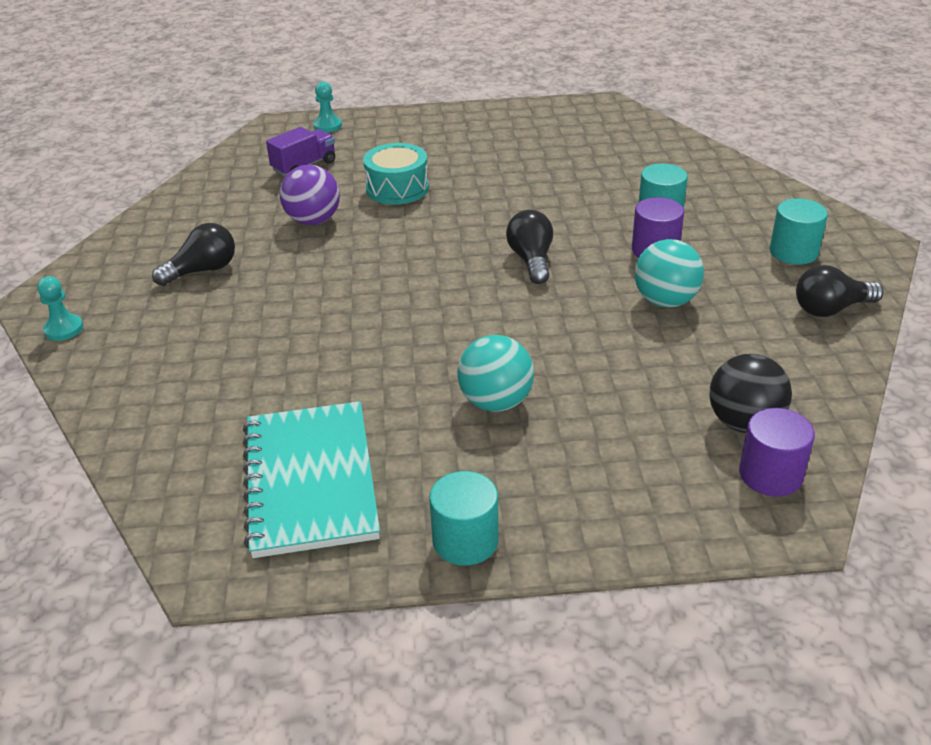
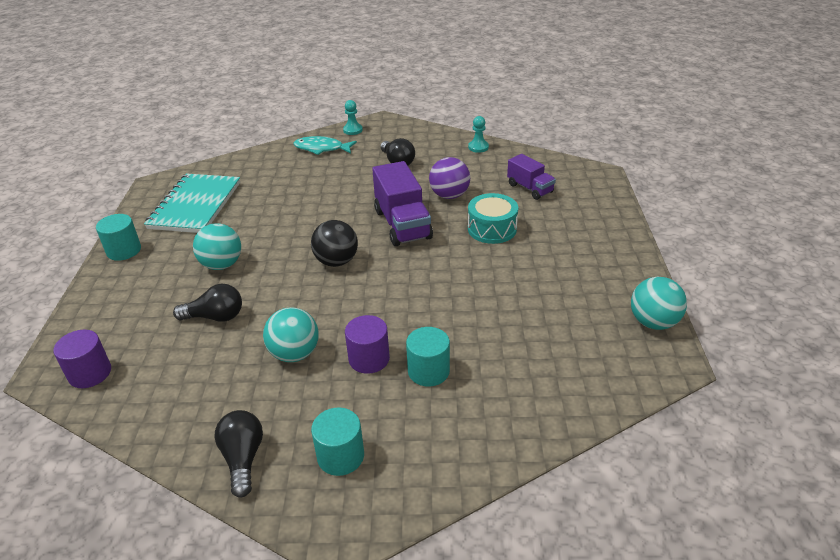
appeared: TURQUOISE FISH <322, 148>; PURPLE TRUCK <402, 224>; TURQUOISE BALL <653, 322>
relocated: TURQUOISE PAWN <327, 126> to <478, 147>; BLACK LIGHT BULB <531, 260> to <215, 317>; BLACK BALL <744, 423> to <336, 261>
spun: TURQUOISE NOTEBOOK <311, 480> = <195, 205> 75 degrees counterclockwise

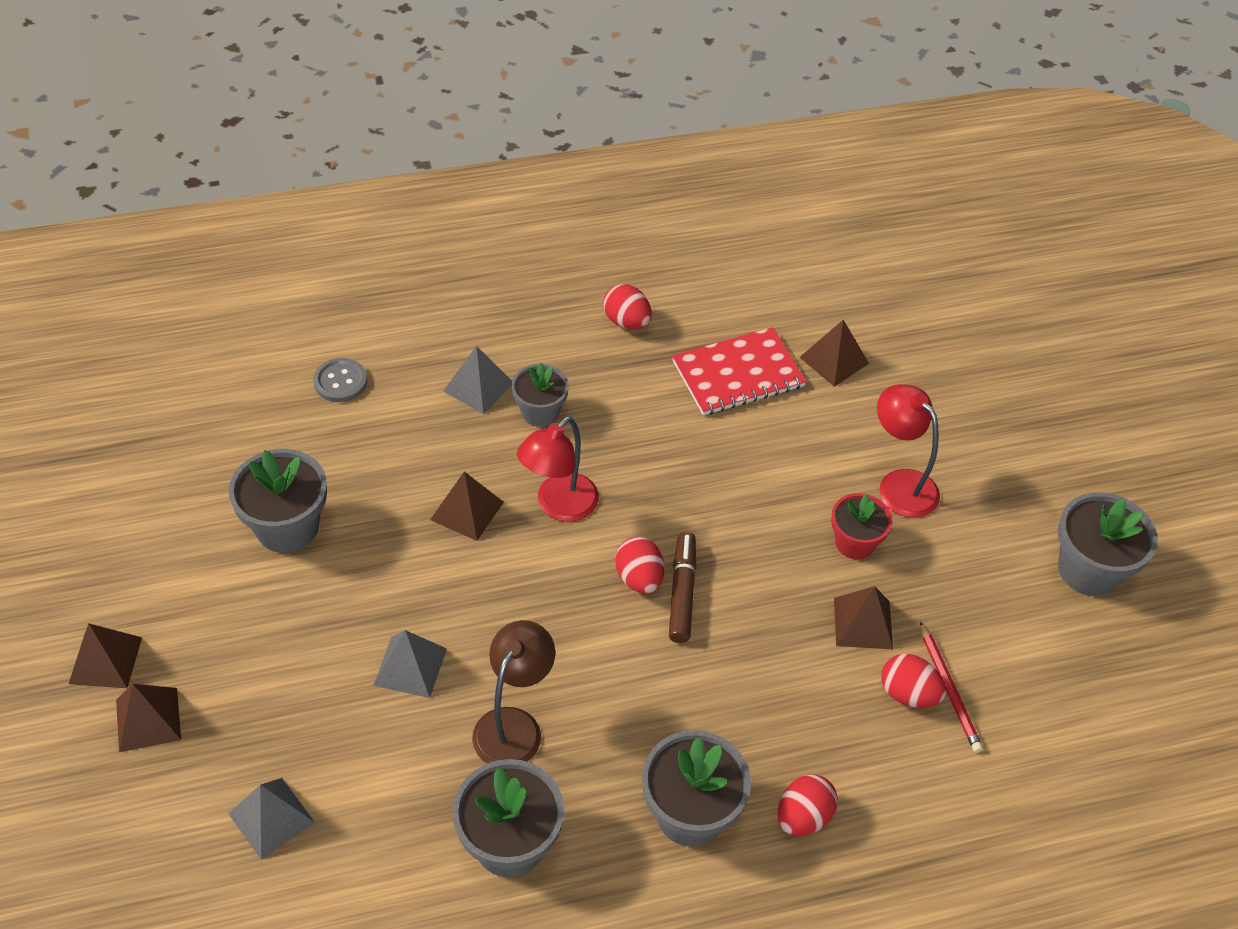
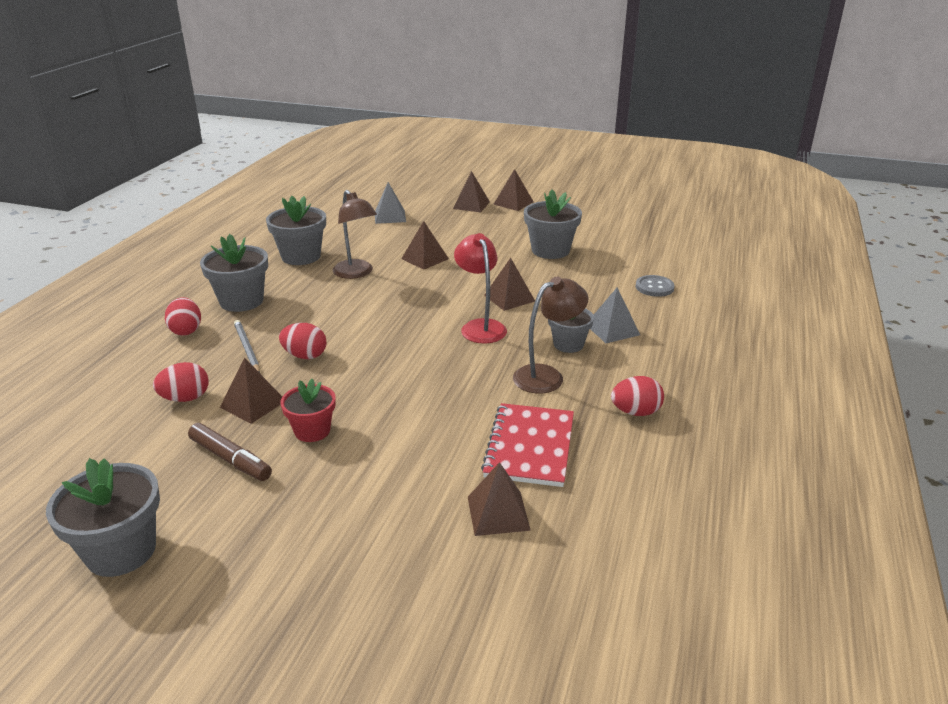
missing: RED LAMP <899, 484>; RED PENCIL <949, 689>
appeared: GREY PENCIL <247, 349>; BROWN LAMP <547, 376>
relocated: RED EGG <639, 578> to <305, 356>; BROWN MARKER <682, 593> to <230, 459>
colour: GREY PYRAMID <410, 666> to BROWN PYRAMID <425, 259>

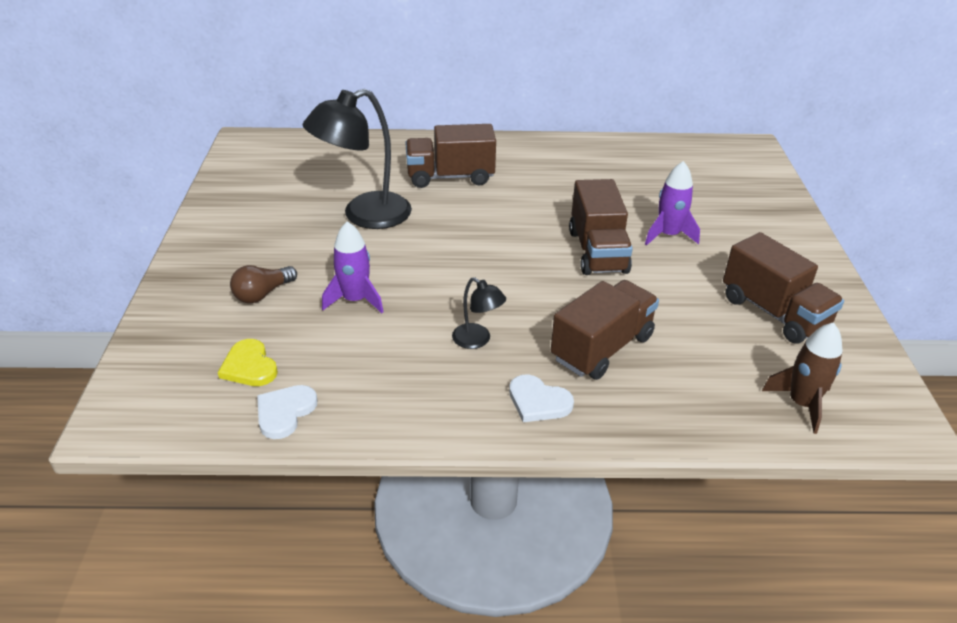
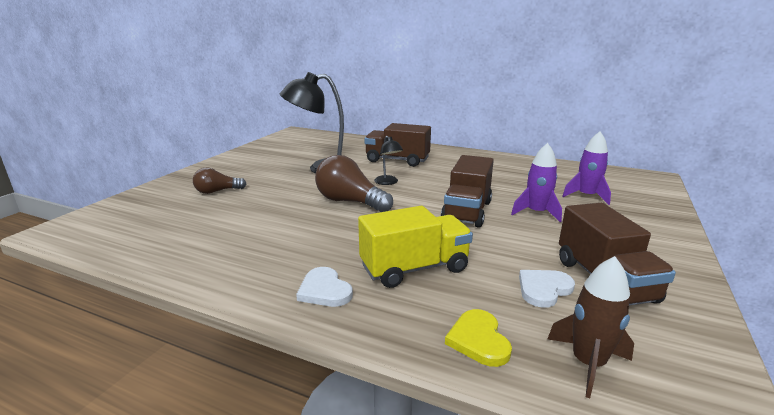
appeared: BROWN LIGHT BULB <350, 202>
relocated: YELLOW HEART <249, 366> to <478, 340>; WHITE HEART <285, 412> to <543, 289>; PURPLE ROCKET <355, 300> to <586, 196>; BLACK LAMP <477, 340> to <388, 182>
colour: BROWN TRUCK <602, 348> to YELLOW TRUCK <414, 268>

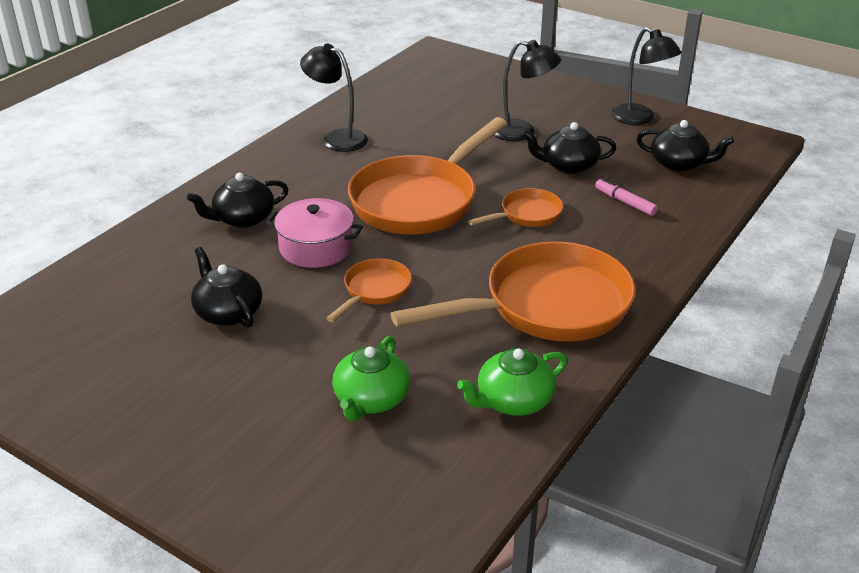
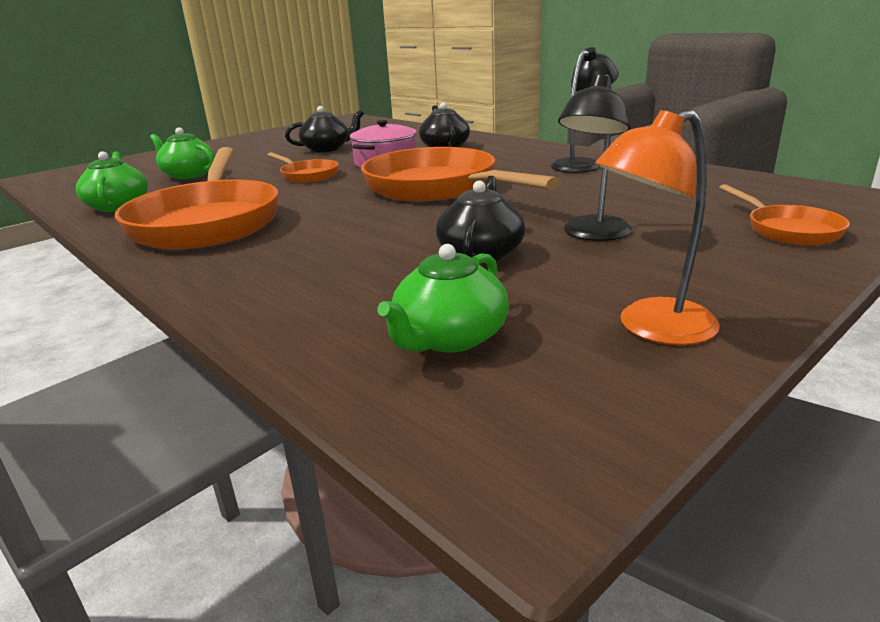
missing: PINK MARKER <625, 202>
relocated: ORANGE PAN <527, 215> to <788, 230>
colour: BLACK LAMP <640, 118> to ORANGE LAMP <651, 328>; BLACK TEAPOT <679, 163> to GREEN TEAPOT <449, 338>

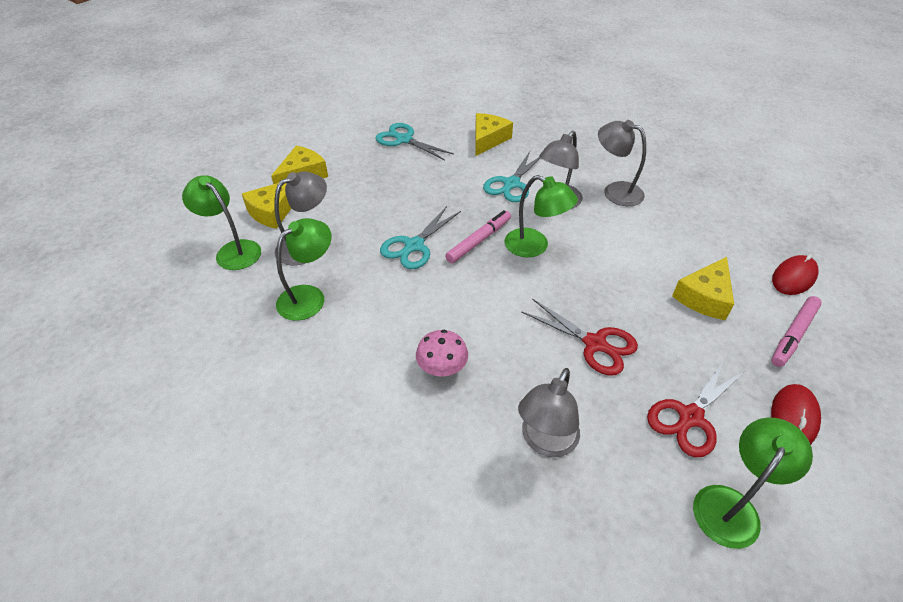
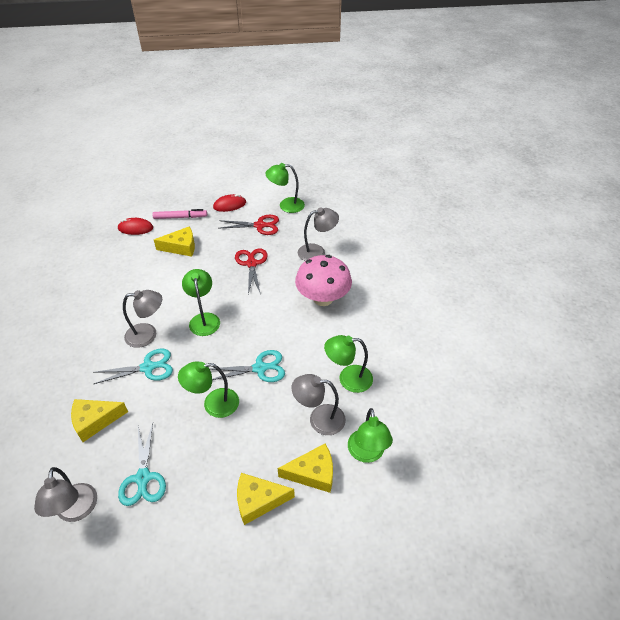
missing: PINK MARKER <479, 241>
appeared: GREEN LAMP <213, 404>
relocated: GREY LAMP <615, 191> to <76, 511>
size: PINK MUSHROOM <442, 368> = <323, 298> x1.91

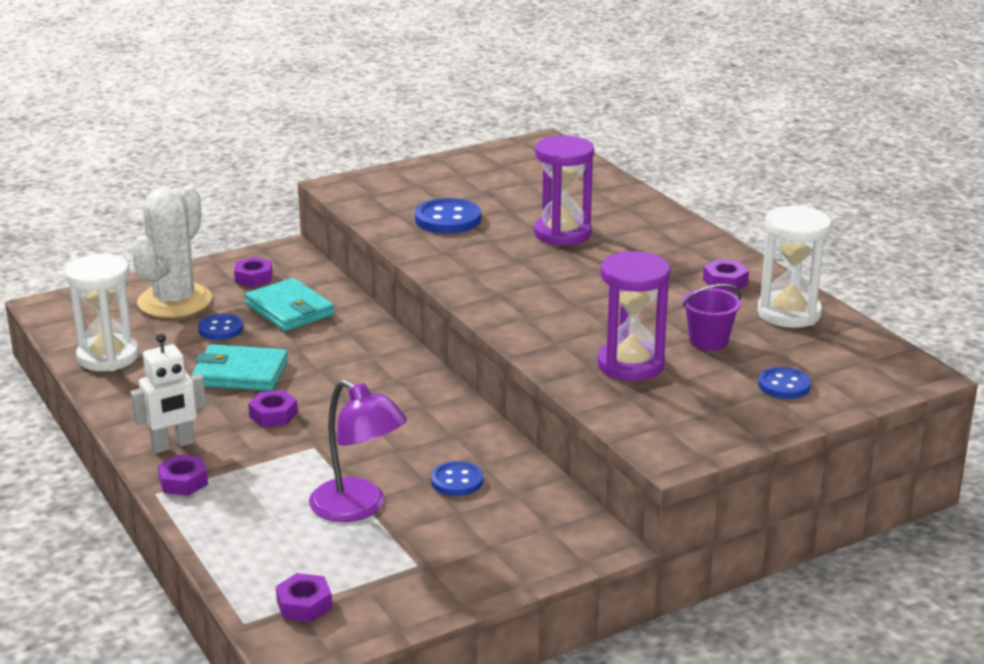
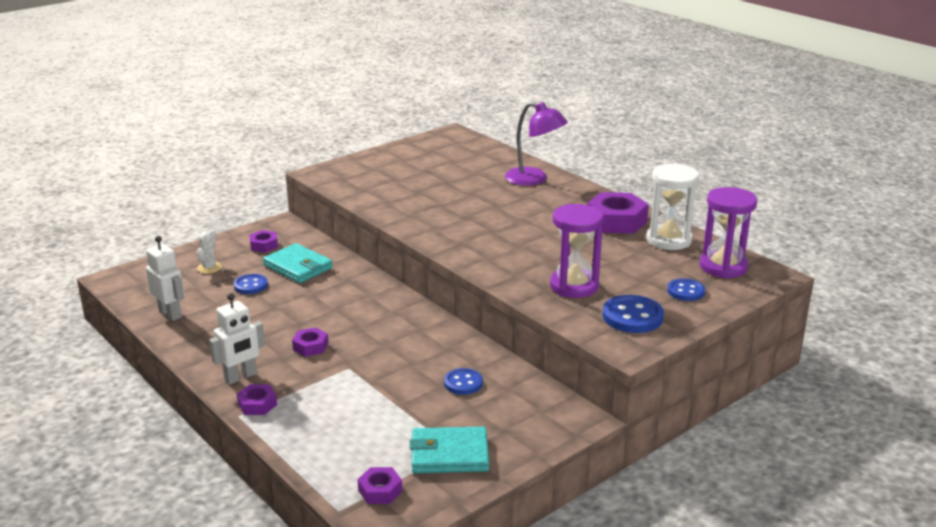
missing: PURPLE BUCKET <708, 341>
relocated: TURQUOISE WALLET <240, 373> to <449, 454>; PURPLE LAMP <358, 508> to <534, 179>; BLUE BUTTON <448, 219> to <632, 317>; PURPLE HOURGLASS <562, 234> to <723, 267>
exchanged: WHITE HOURGLASS <108, 357> to WHITE ROBOT <170, 314>
size: WHITE CACTUS <174, 301> = <209, 268> x0.44; PURPLE NUT <725, 281> = <616, 221> x1.89

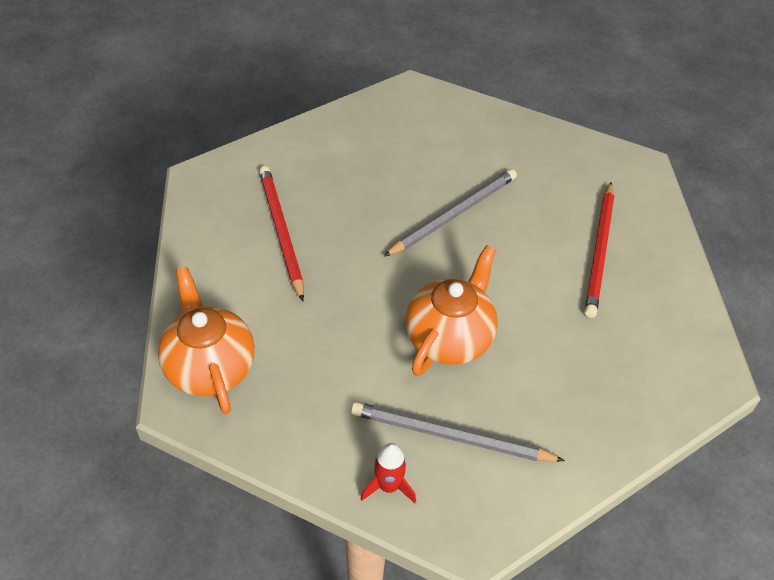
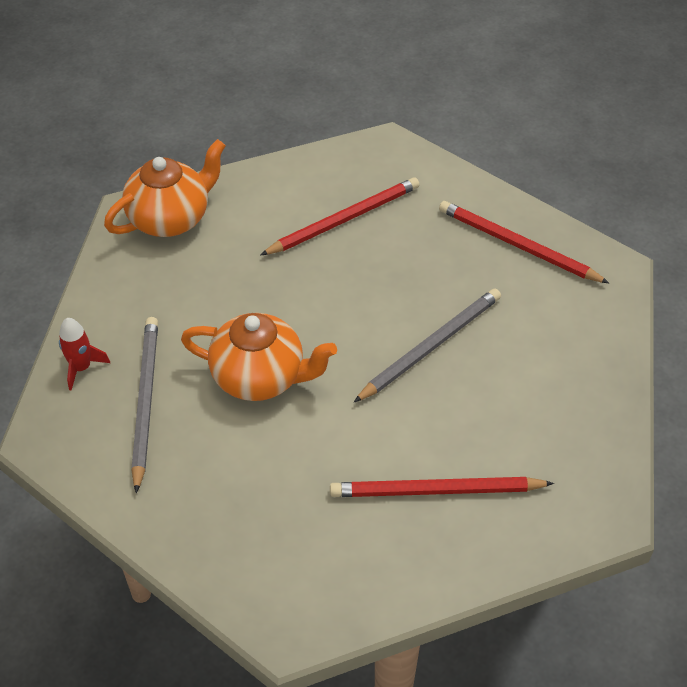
appeared: RED PENCIL <517, 245>
spun: GREY PENCIL <454, 214> = <431, 346> 75 degrees counterclockwise

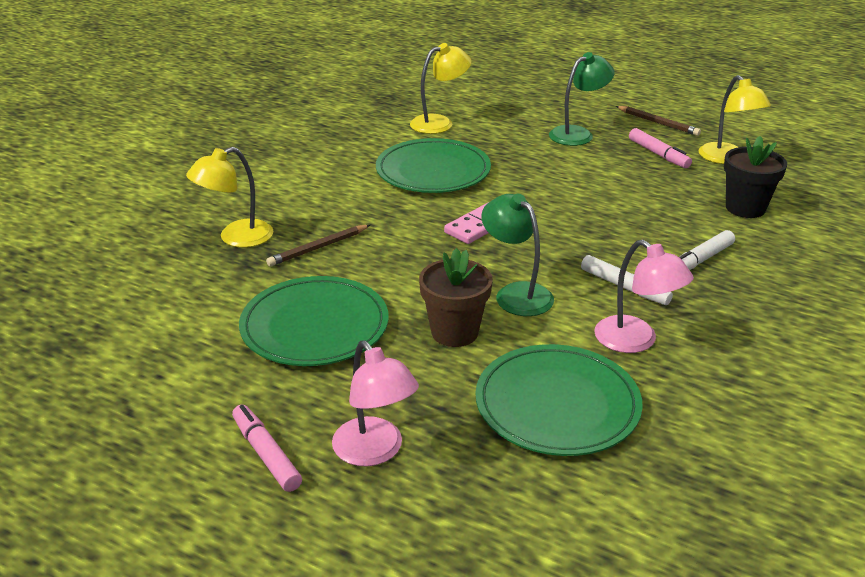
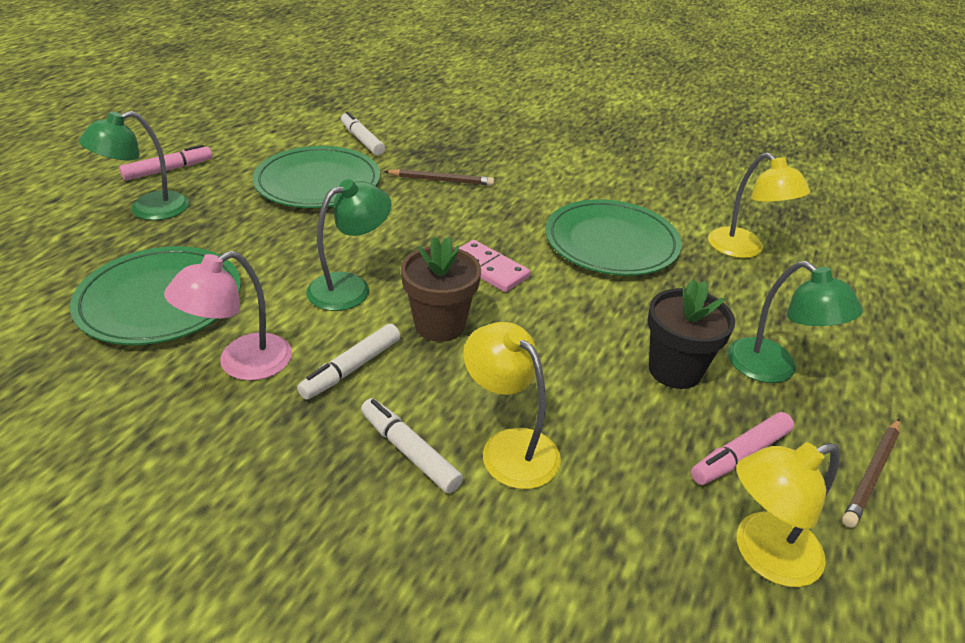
appeared: WHITE MARKER <362, 140>
relocated: YELLOW LAMP <236, 238> to <509, 447>; BROWN FLOWER POT <454, 332> to <440, 325>; BLACK FLOWER POT <745, 208> to <675, 370>
colour: PINK LAMP <375, 451> to GREEN LAMP <148, 210>
spun: BROWN PENCIL <318, 248> = <441, 180> 135 degrees clockwise

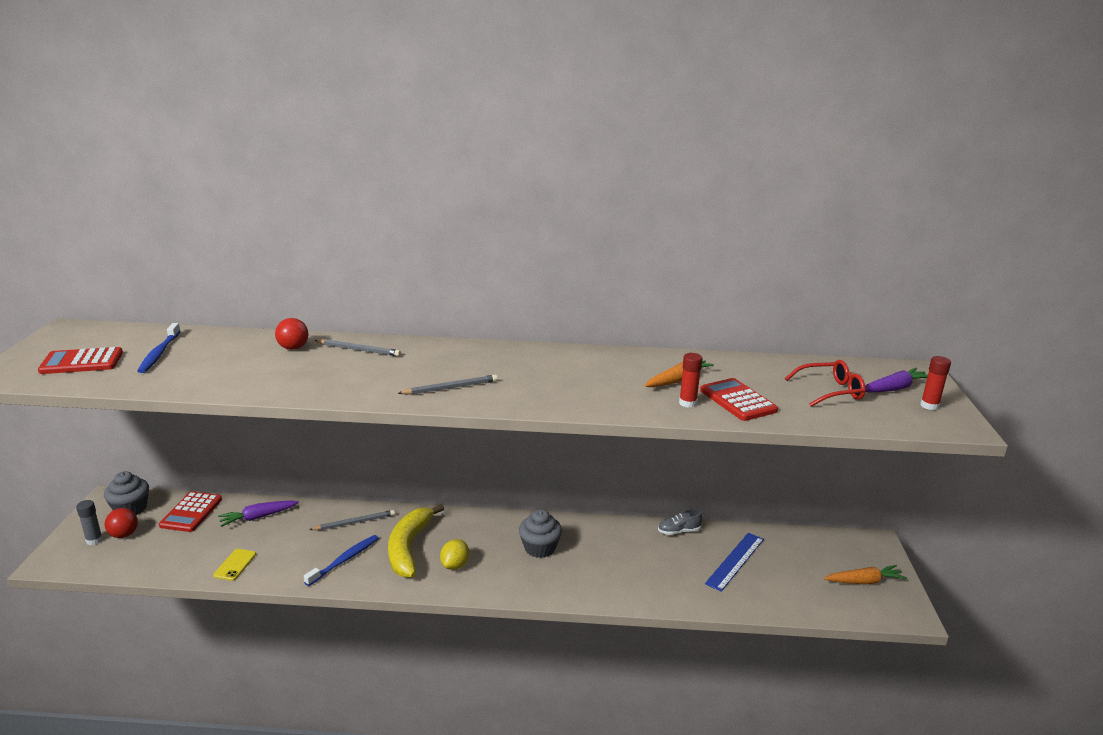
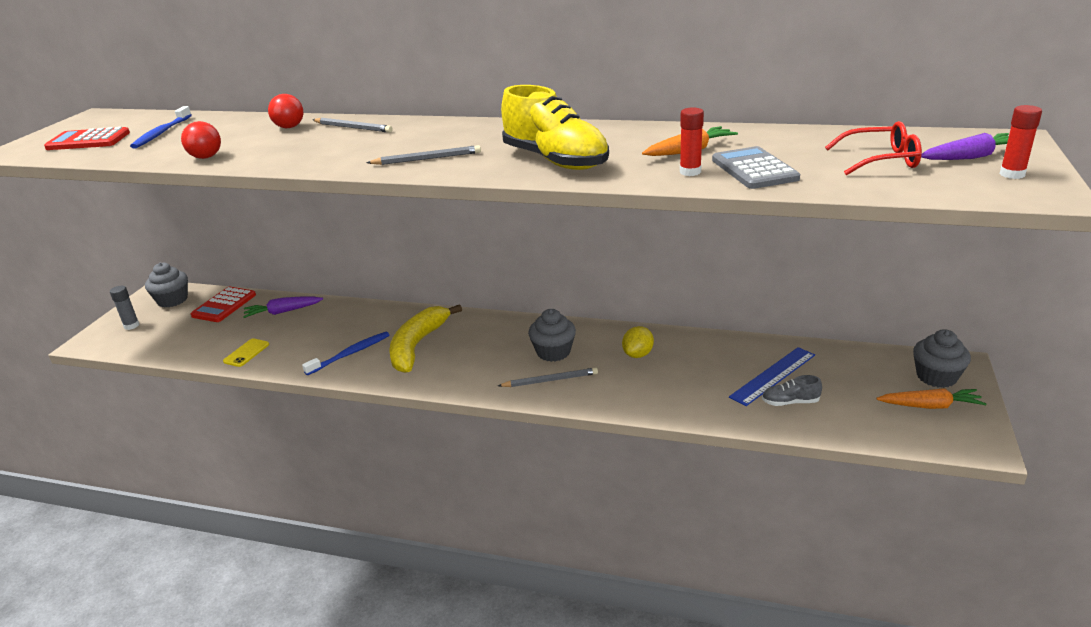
appeared: YELLOW SHOE <555, 161>; GREY CUPCAKE <936, 377>
relocated: RED BALL <124, 535> to <206, 157>; GREY PENCIL <354, 522> to <550, 380>; YELLOW LEMON <455, 565> to <638, 354>; GREY SHOE <678, 531> to <790, 402>
colour: RED CALCULATOR <738, 400> to GREY CALCULATOR <754, 169>

